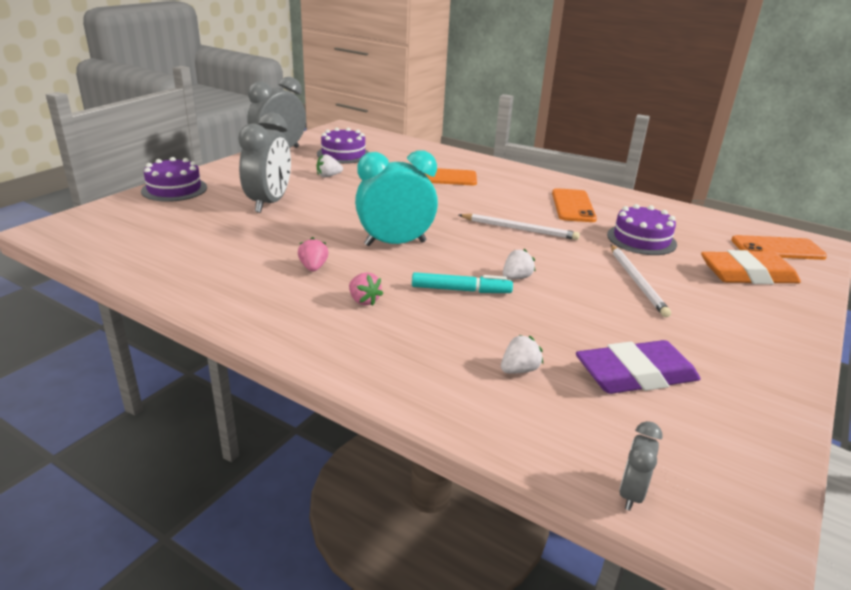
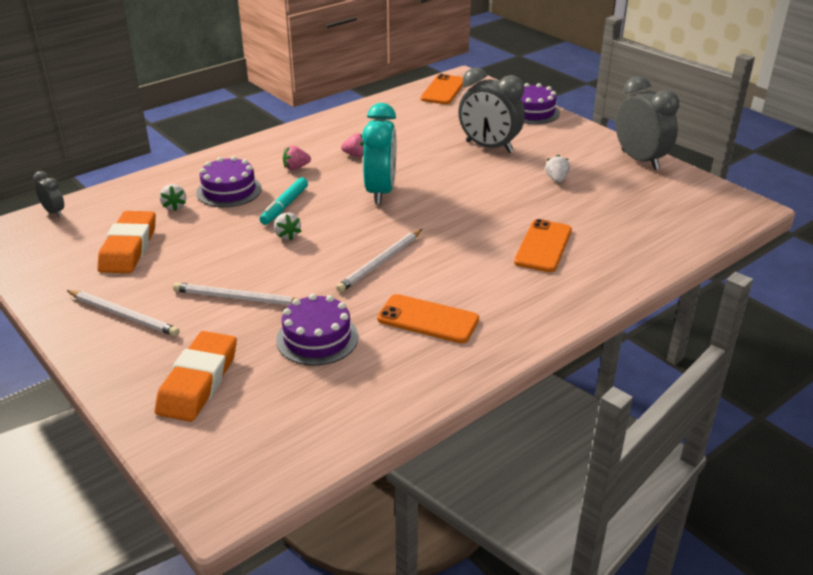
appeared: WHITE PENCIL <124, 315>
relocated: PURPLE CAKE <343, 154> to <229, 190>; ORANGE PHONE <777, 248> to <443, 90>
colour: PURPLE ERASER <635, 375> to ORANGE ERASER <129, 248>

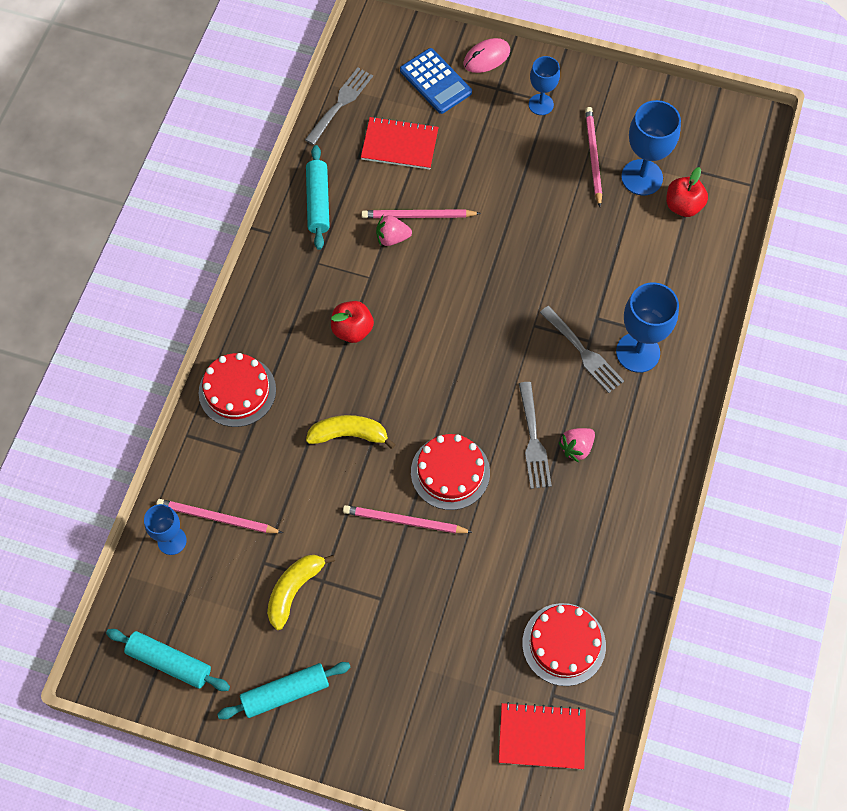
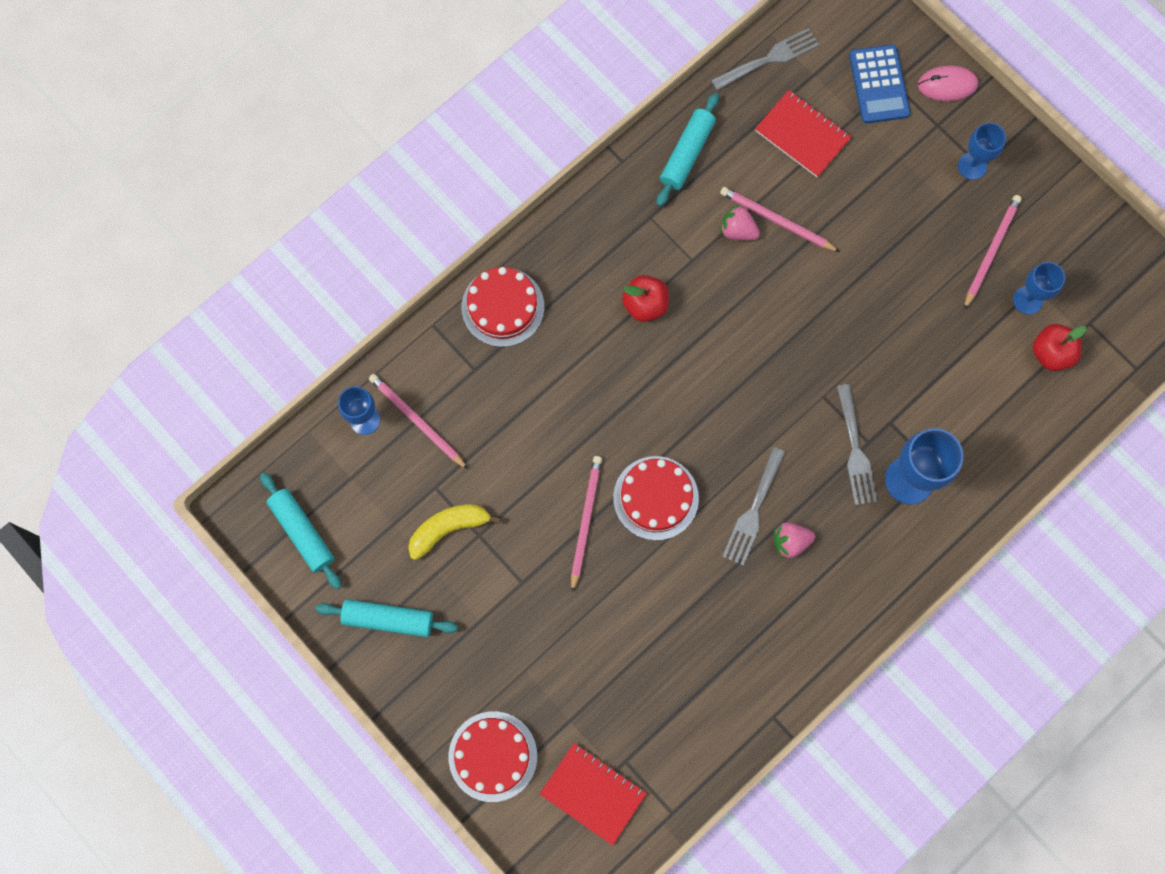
missing: YELLOW BANANA <349, 434>
relocated: RED CAKE <564, 644> to <492, 756>
spun: PINK PENCIL <404, 521> = <585, 521> 60 degrees clockwise
size: BLUE GOBLET <642, 177> = <1027, 300> x0.62

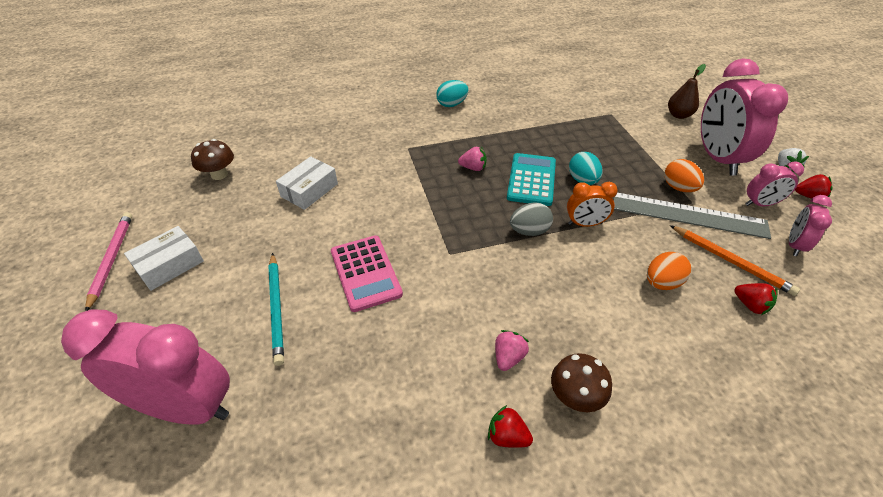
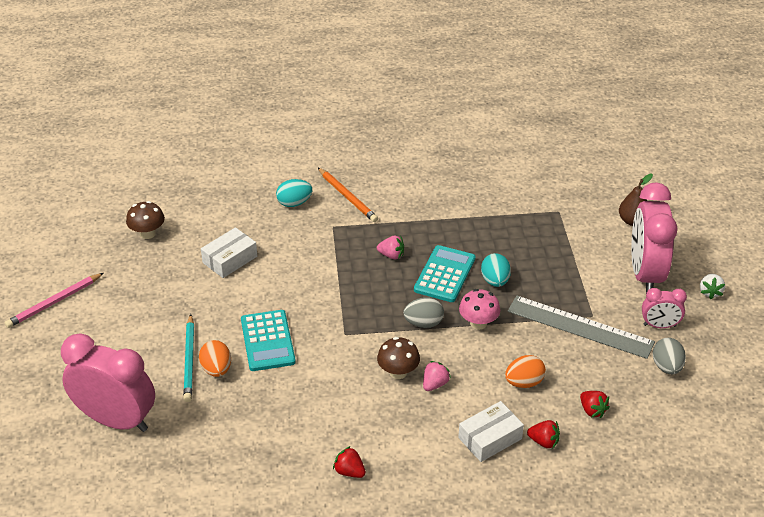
relocated: WHITE BOX <169, 265> to <490, 438>; TURQUOISE EGG <452, 104> to <294, 203>; PINK STRAWBERRY <508, 357> to <434, 384>; BROWN MUSHROOM <575, 397> to <398, 372>; ORANGE EGG <678, 188> to <216, 369>; ORANGE PENCIL <731, 261> to <347, 197>; RED STRAWBERRY <808, 196> to <544, 442>
exchanged: ORANGE CLOCK <585, 224> to PINK MUSHROOM <478, 323>; PINK CLOCK <794, 245> to GREY EGG <666, 367>
colour: PINK CALCULATOR <366, 273> to TURQUOISE CALCULATOR <268, 341>
spun: PINK PENCIL <111, 260> = <54, 302> 135 degrees counterclockwise

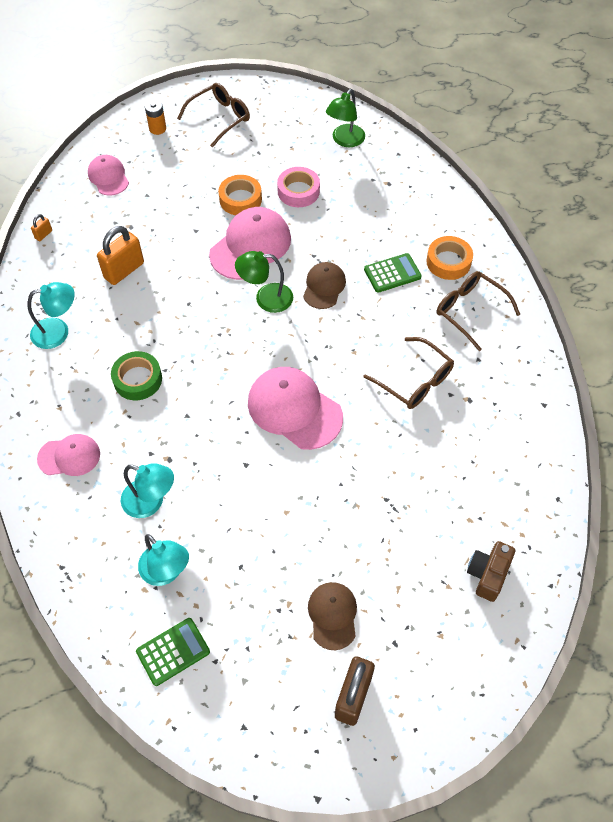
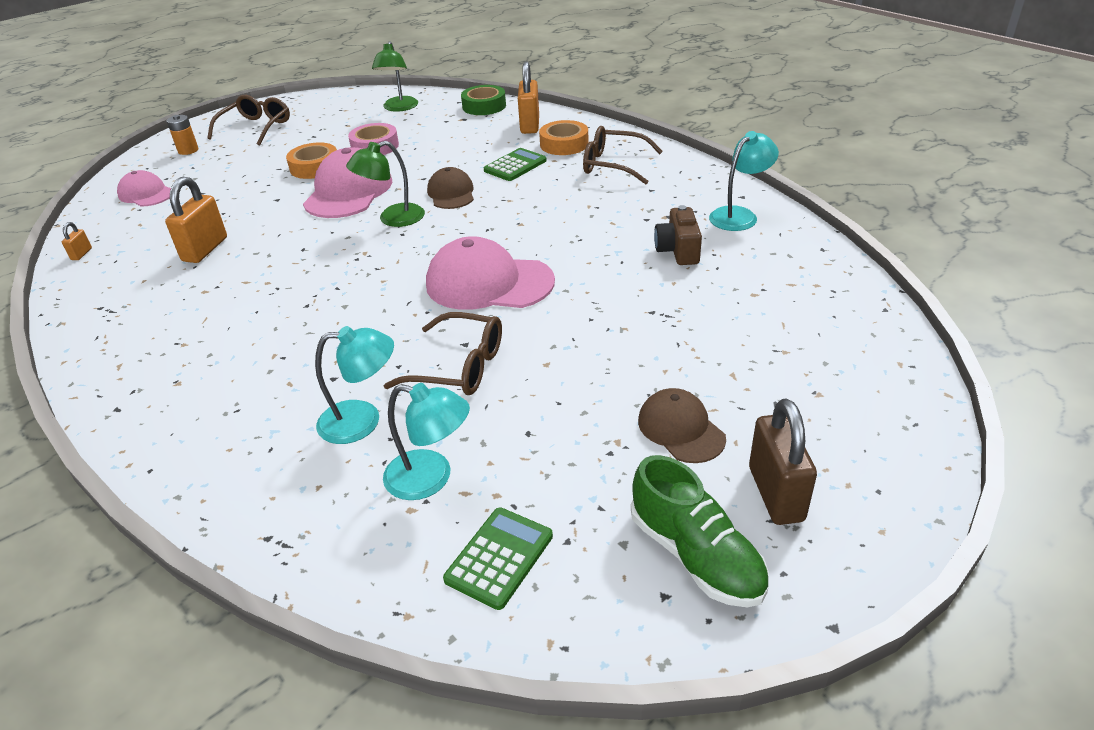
missing: PINK CAP <69, 456>
appeared: ORANGE PADLOCK <530, 125>; GREEN SHOE <696, 555>
relocated: TURQUOISE LAMP <58, 331> to <739, 215>; GREEN TAPE <137, 379> to <484, 106>; BROWN GLASSES <414, 381> to <459, 367>; BROWN CAMERA <488, 574> to <678, 251>

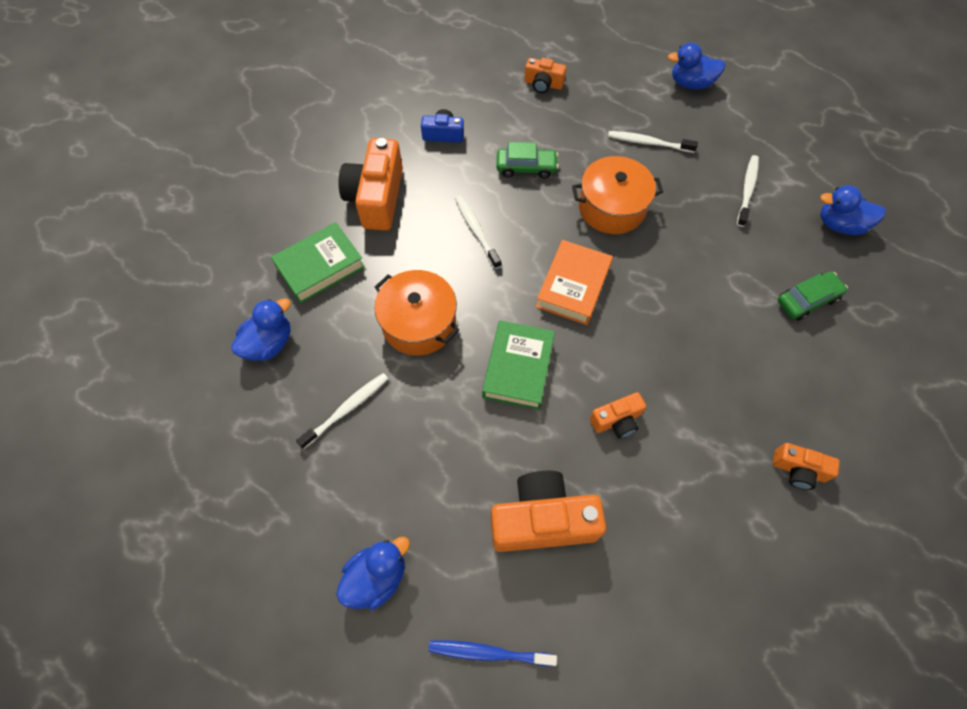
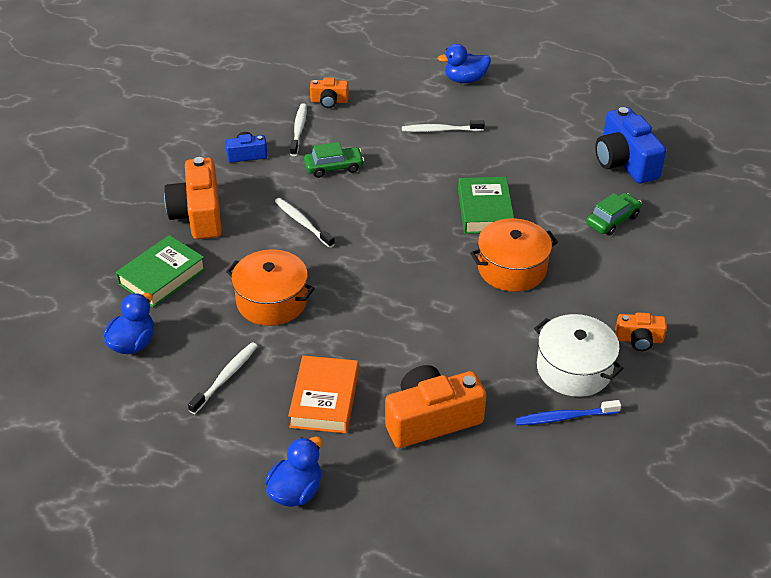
missing: ORANGE CAMERA <617, 420>
appeared: WHITE POT <574, 369>
relocated: BLUE TOOTHBRUSH <488, 652> to <564, 417>; GREEN BOOK <518, 368> to <485, 211>; ORANGE BOOK <573, 286> to <324, 399>; ORANGE POT <612, 207> to <512, 268>; WHITE TOOTHBRUSH <747, 190> to <299, 129>
exchanged: BLUE DUCK <839, 225> to BLUE CAMERA <625, 162>

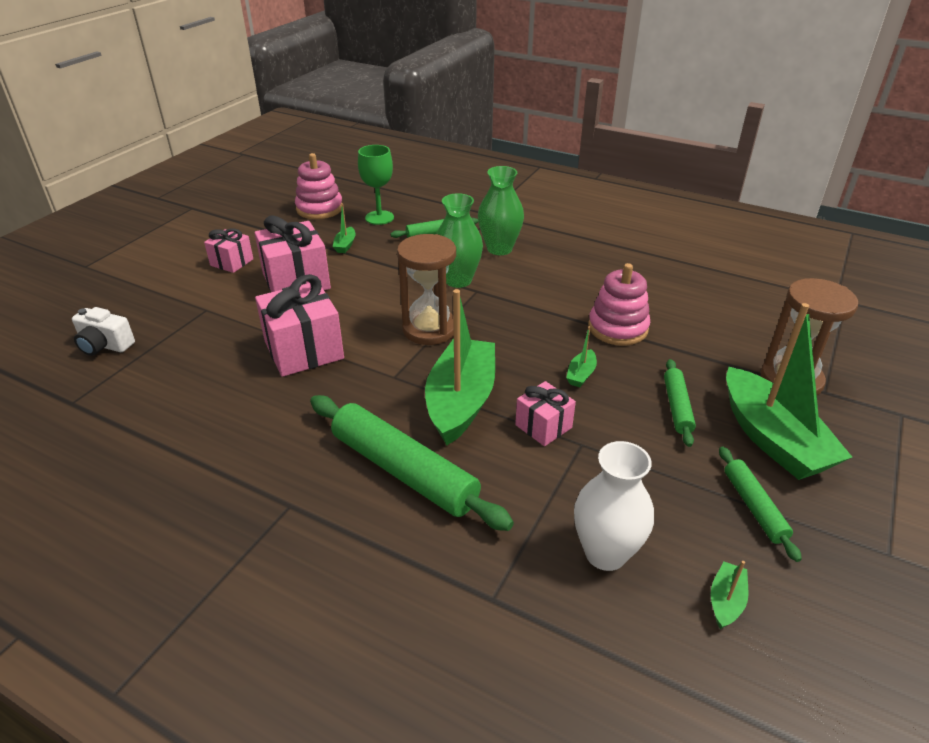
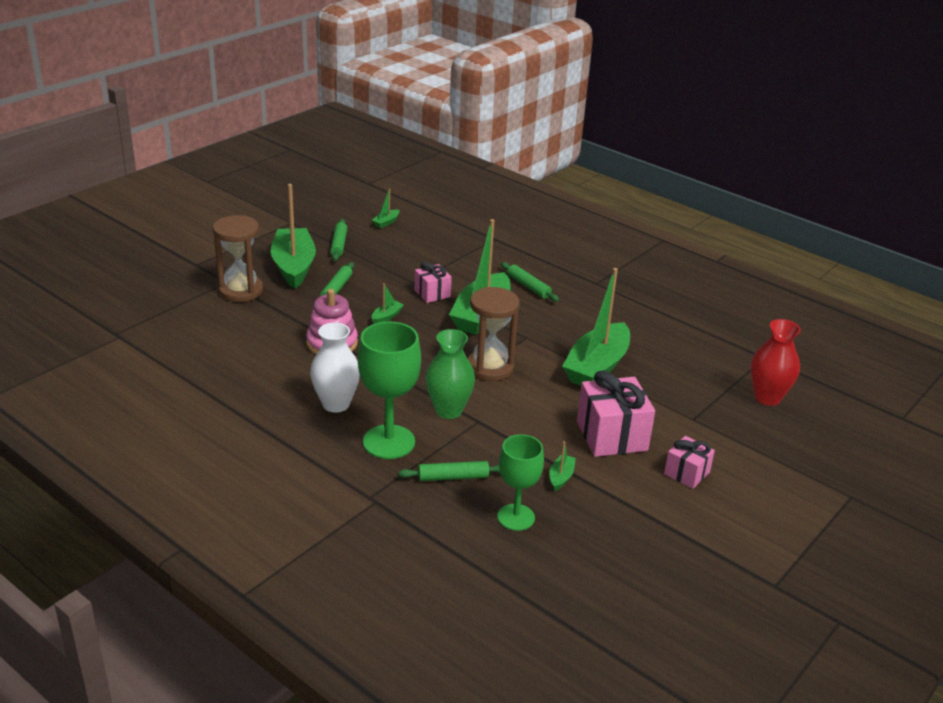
missing: PINK STACKING TOY <319, 209>
relocated: WHITE VASE <605, 553> to <336, 404>
exchanged: WHITE CAMERA <105, 345> to RED VASE <767, 398>; PINK GIFT <304, 350> to GREEN BOAT <597, 367>; GREEN VASE <499, 249> to GREEN GOBLET <388, 442>
size: GREEN ROLLING PIN <403, 471> = <528, 287> x0.52

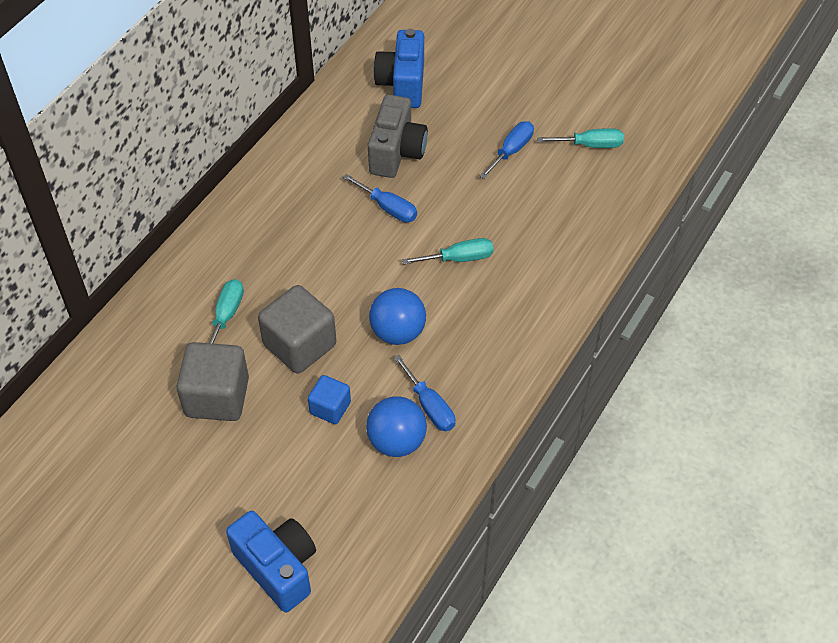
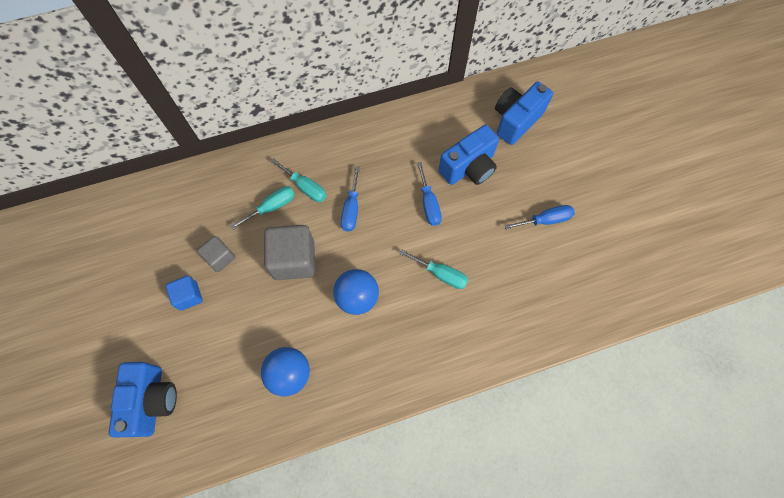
relocated: BLUE CUBE <330, 408> to <189, 296>; BLUE SCREWDRIVER <430, 406> to <351, 209>; TURQUOISE SCREWDRIVER <590, 145> to <305, 187>
colour: GREY CAMERA <396, 152> to BLUE CAMERA <469, 168>
size: GREY CUBE <217, 397> = <220, 258> x0.56

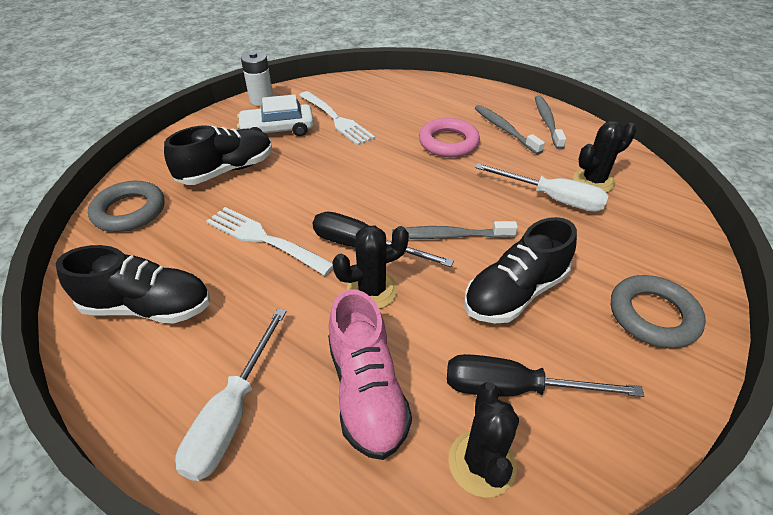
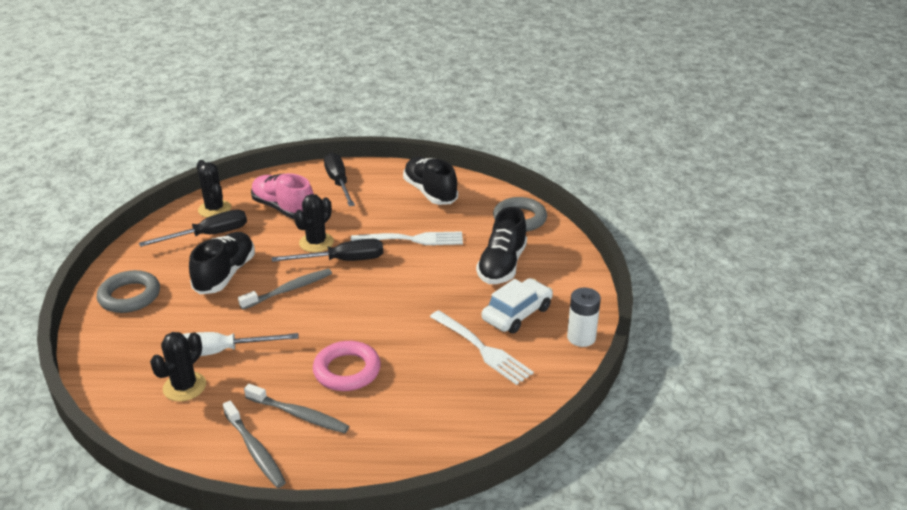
colour: WHITE SCREWDRIVER <232, 413> to BLACK SCREWDRIVER <338, 183>
spun: BLACK SHOE <148, 307> = <430, 192> 90 degrees clockwise; WHITE FORK <335, 119> = <481, 348> 150 degrees counterclockwise

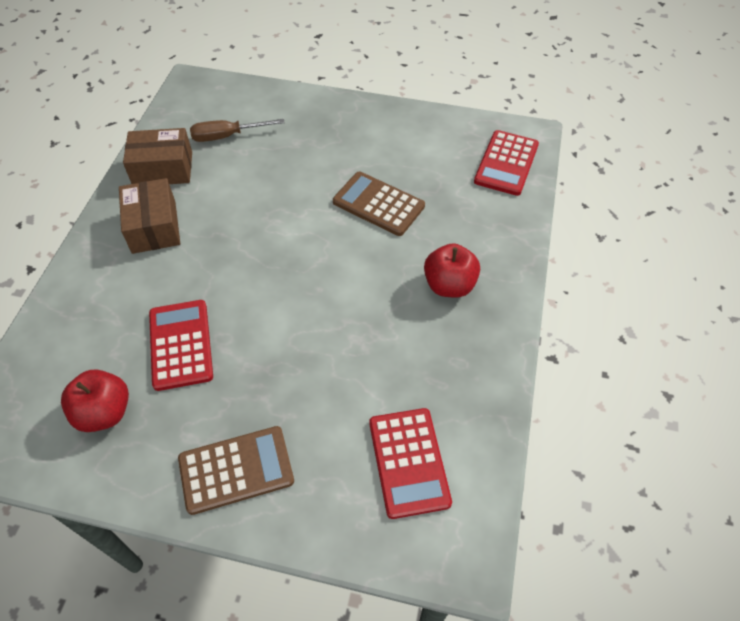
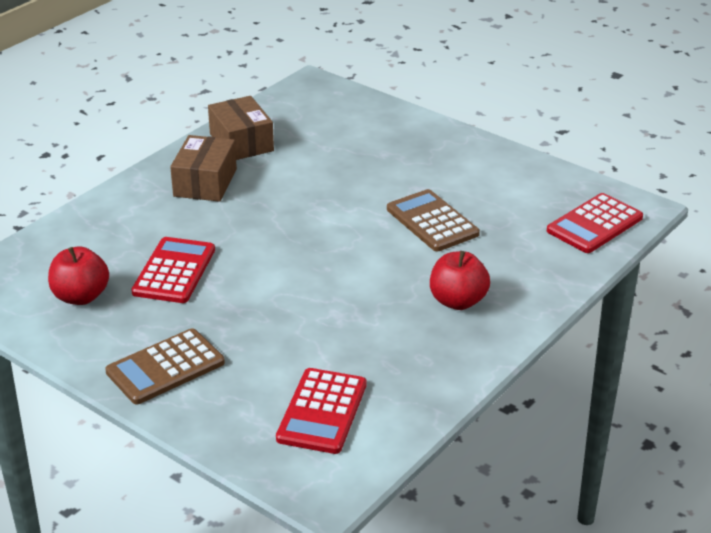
missing: BROWN SCREWDRIVER <227, 136>
spun: BROWN BOX <163, 169> = <241, 142> 45 degrees clockwise; BROWN CALCULATOR <236, 469> = <165, 367> 135 degrees clockwise

